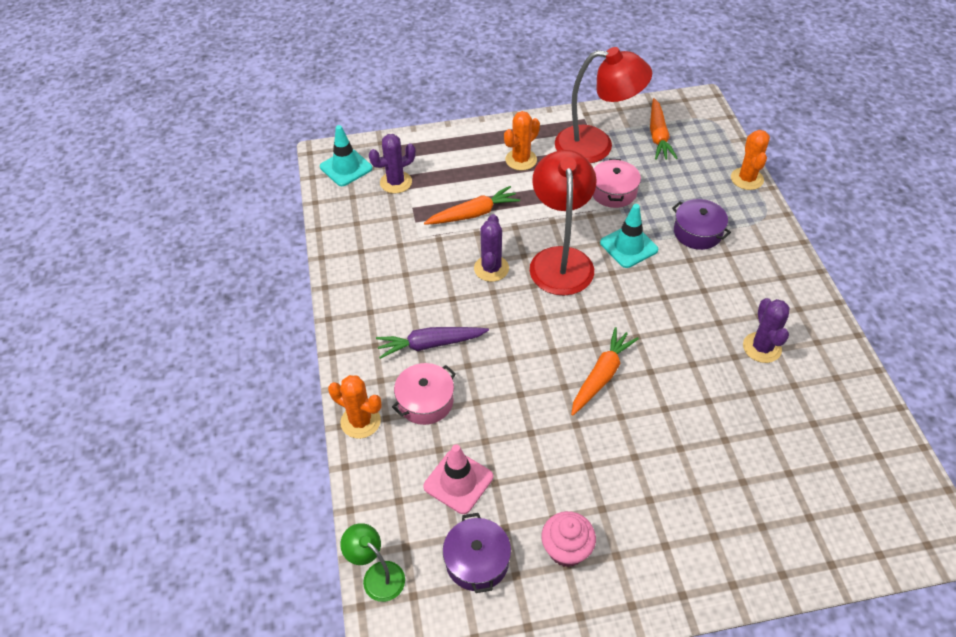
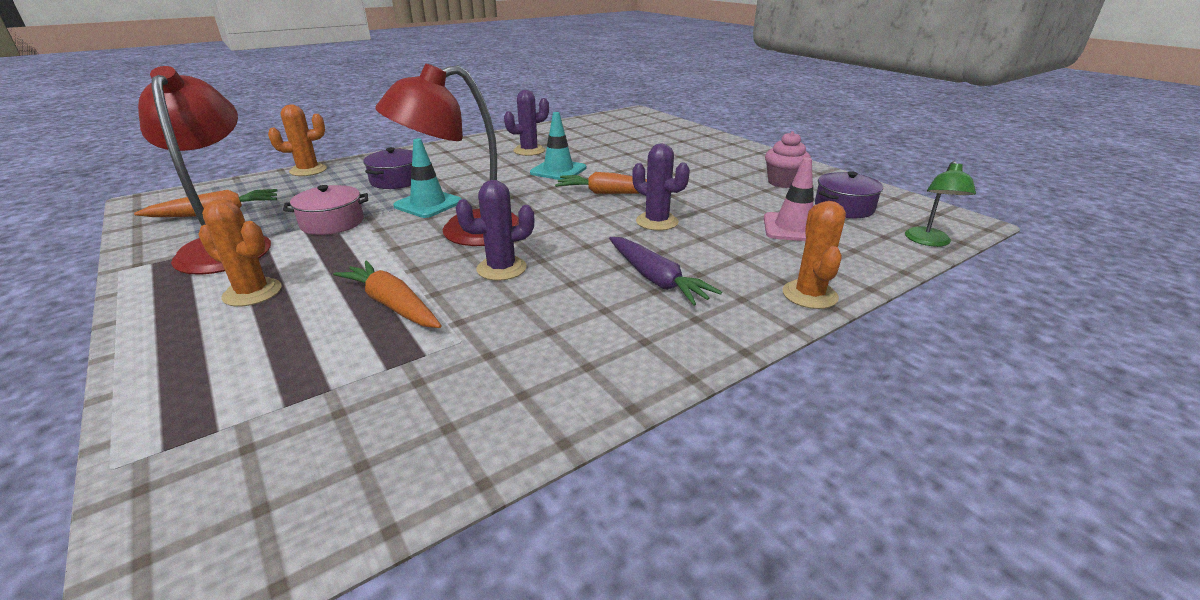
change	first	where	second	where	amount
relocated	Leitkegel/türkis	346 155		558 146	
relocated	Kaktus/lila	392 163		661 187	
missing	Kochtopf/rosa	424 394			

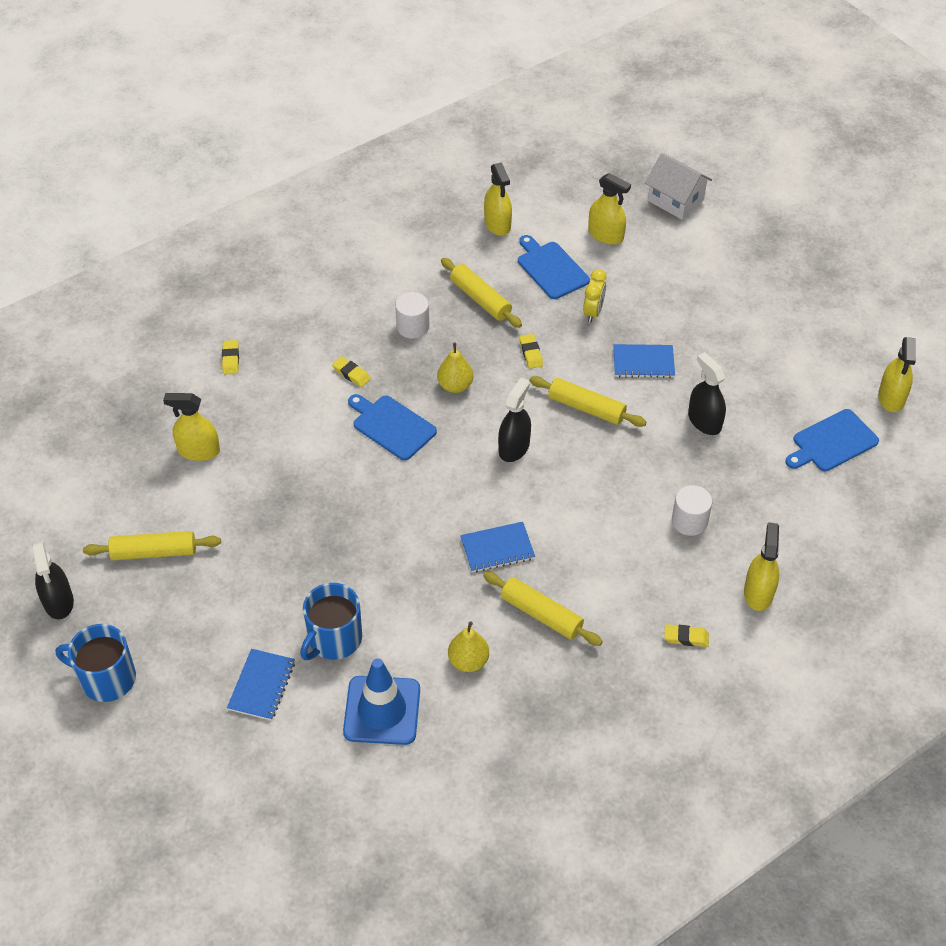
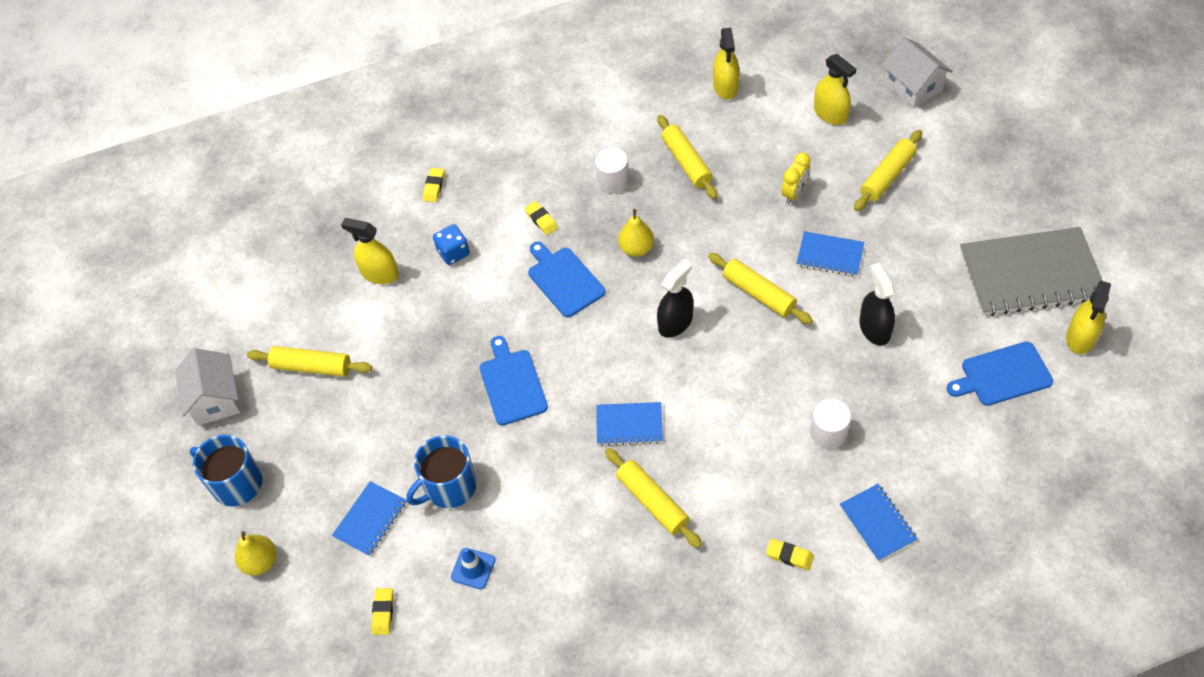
change	first	where	second	where	amount
relocated	Schneidebrett/blau	554 267		513 381	
relocated	Radiergummi/gelb	531 351		382 611	
exchanged	Sprühflasche/gelb	761 566	Notizbuch/blau	879 522	
exchanged	Sprühflasche/schwarz	53 580	Haus/weiß	208 387	
relocated	Birne/gelb	468 646		255 553	
size	Leitkegel/blau	381 701		473 568	x0.52
appeared			Nudelholz/gelb	888 170	
appeared			Spielwürfel/blau	451 244	
appeared			Notizbuch/grau	1031 271	

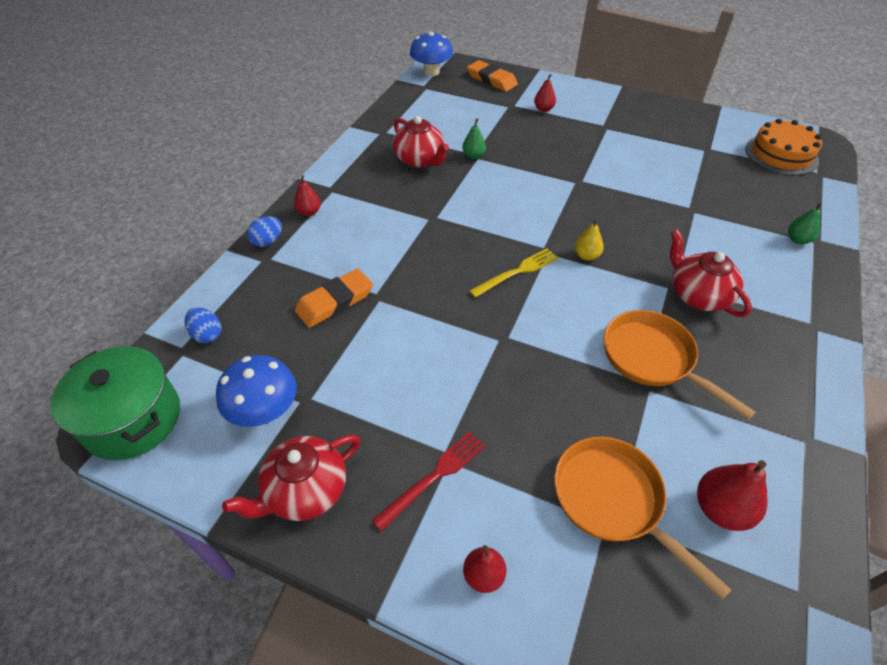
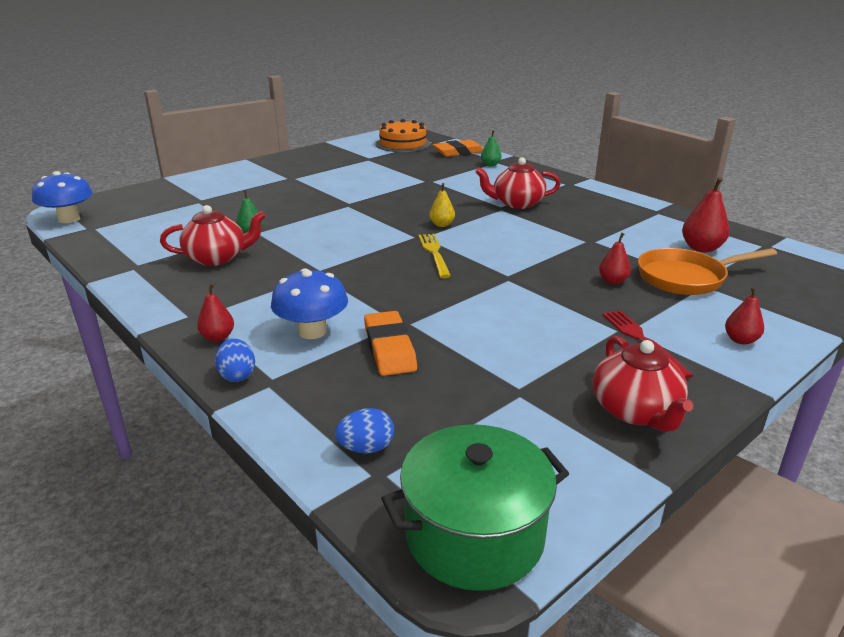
change	first	where	second	where	amount
relocated	Radiergummi/orange	492 76		458 148	
relocated	Birne/rot	545 93		615 258	
missing	Pfanne/orange	680 365			
relocated	Pilz/blau	256 391		309 303	

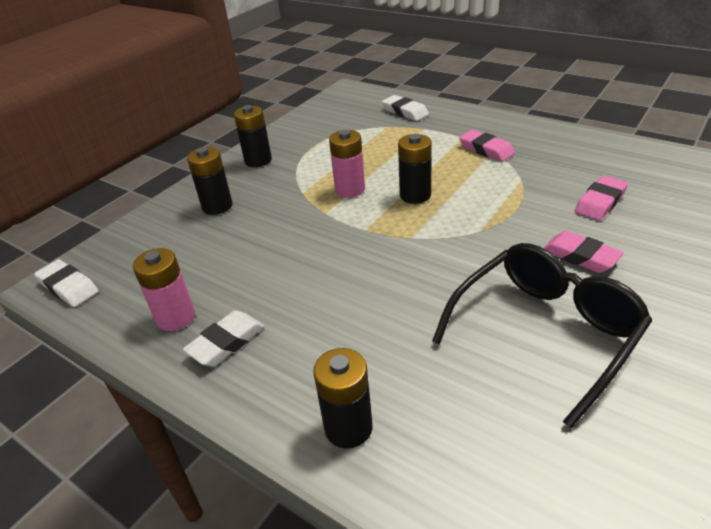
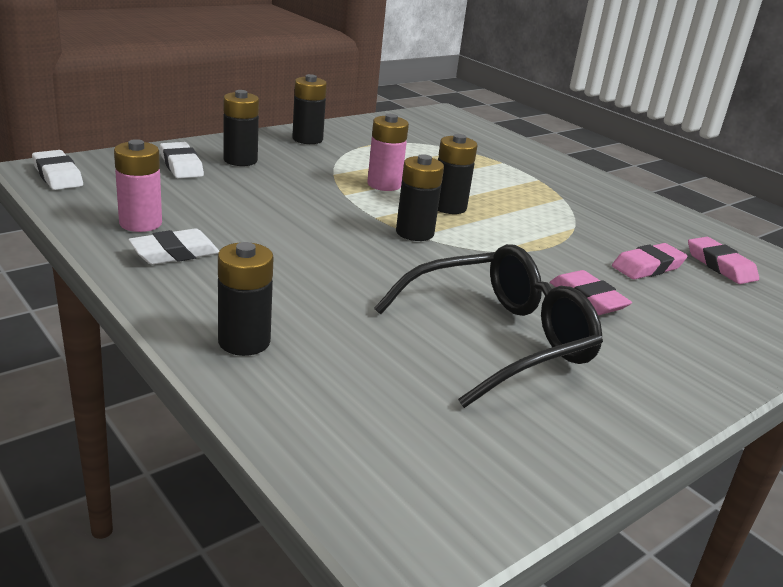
change	first	where	second	where	amount
relocated	Radiergummi/weiß	405 108		182 160	
relocated	Radiergummi/rosa	487 146		723 260	
appeared			Batterie/schwarz	420 197	

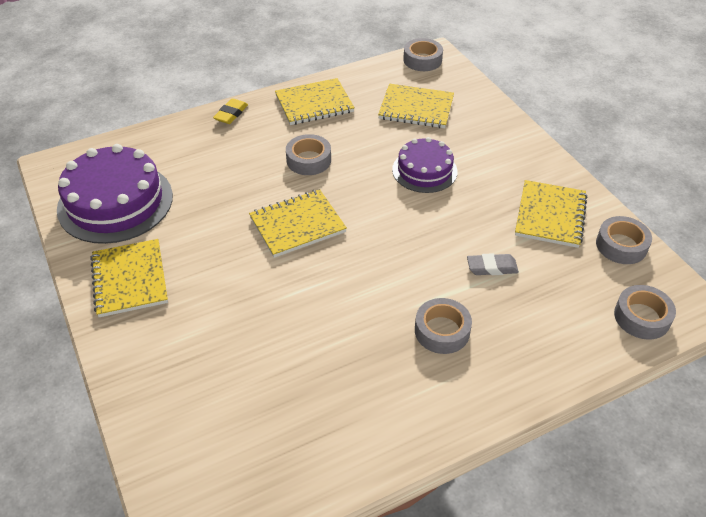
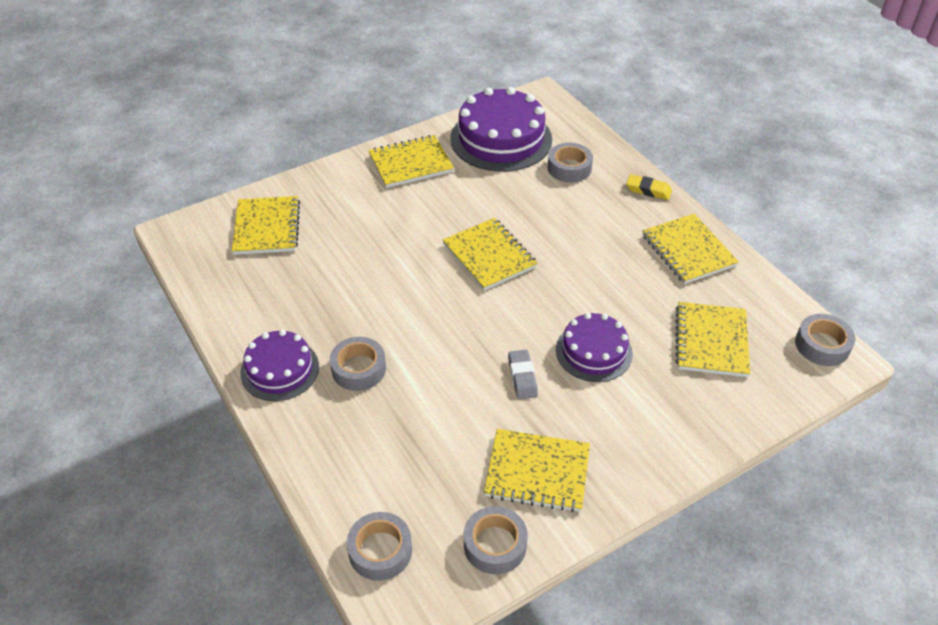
change	first	where	second	where	amount
relocated	Klebeband/grau	308 154		570 162	
relocated	Radiergummi/grau	493 264		523 374	
appeared			Notizbuch/gelb	266 225	
appeared			Kuchen/lila	279 365	

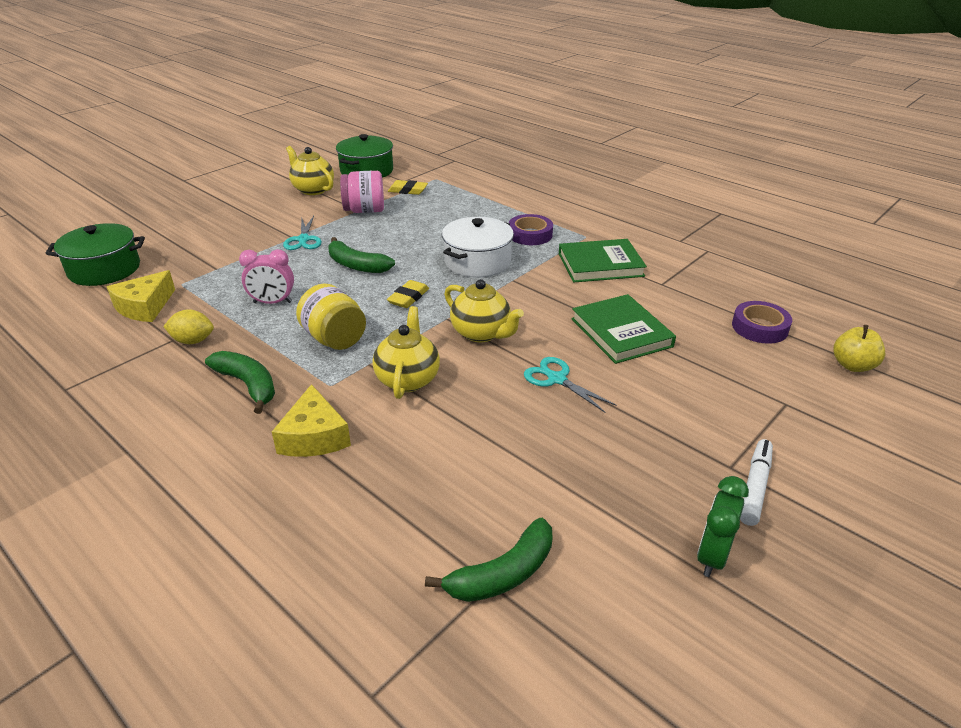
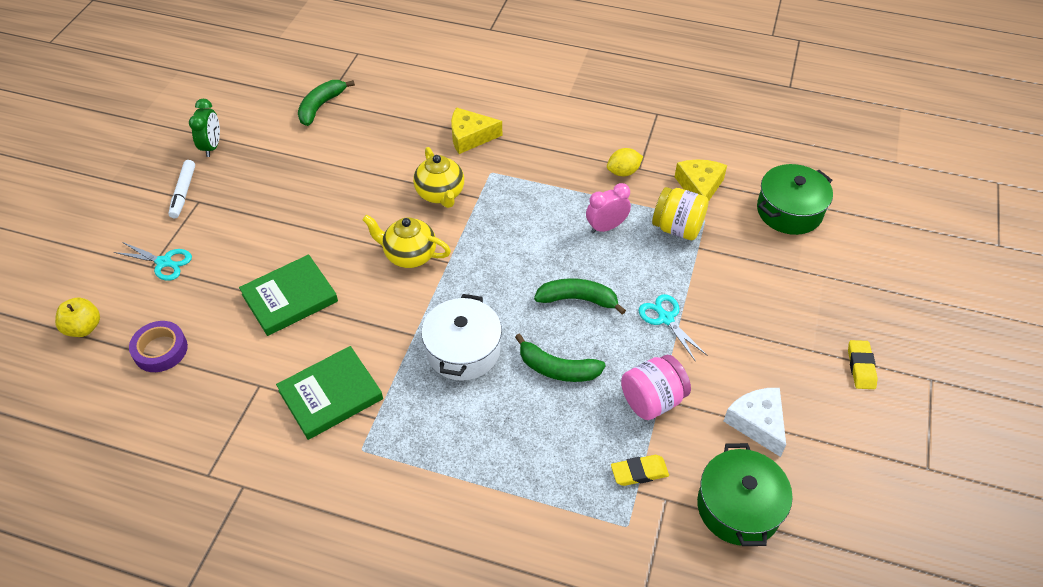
change	first	where	second	where	amount
exchanged	Teekanne/gelb	310 170	Käse/weiß	755 422	
missing	Klebeband/lila	531 229			
relocated	Radiergummi/gelb	408 294		863 364	
relocated	Einmachglas/gelb	331 317		680 213	
spun	Buch/grün	623 329		288 295	75 degrees counterclockwise
relocated	Banane/grün	240 382		560 358	
relocated	Schere/türkis	570 385		153 261	
spun	Käse/gelb	311 420		476 130	60 degrees counterclockwise

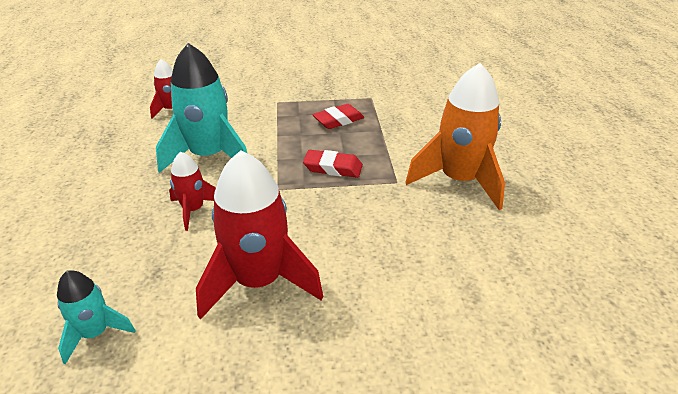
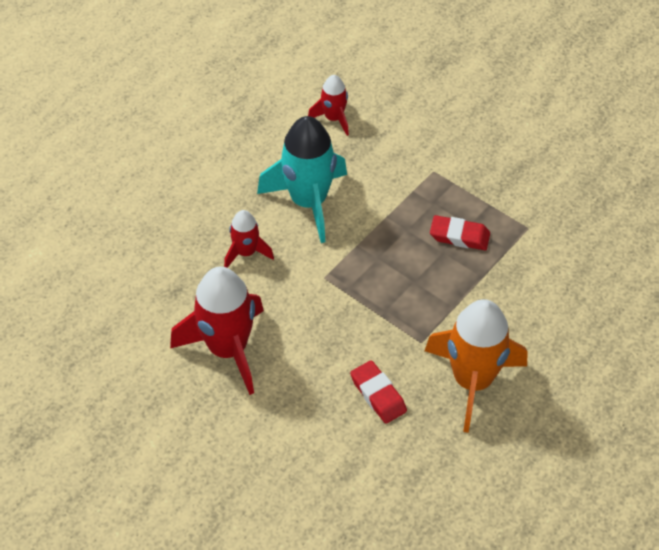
change	first	where	second	where	amount
relocated	Radiergummi/rot	333 164		378 392	
missing	Rakete/türkis	96 317			

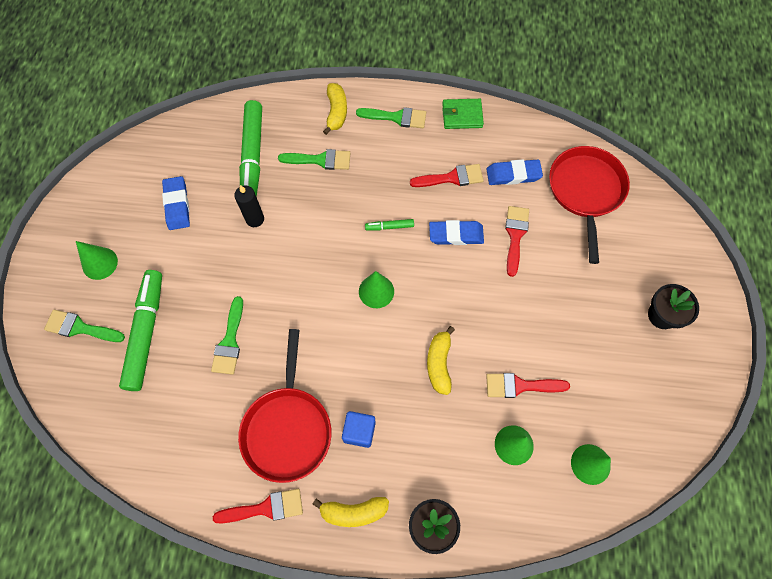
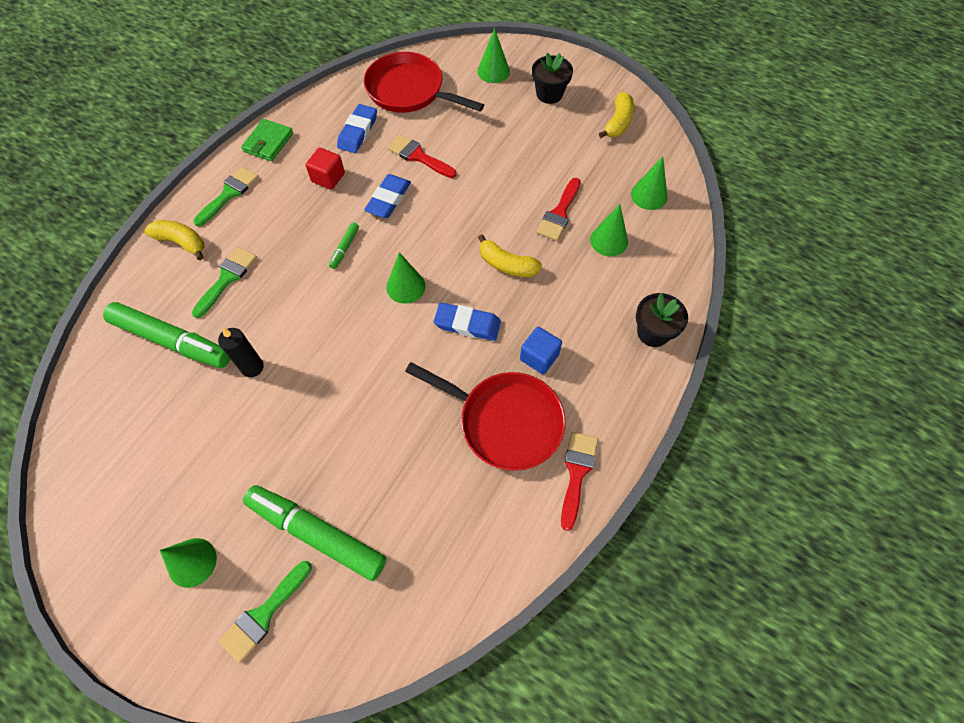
change	first	where	second	where	amount
exchanged	Pinsel/rot	447 175	Kubus/rot	325 169	
relocated	Radiergummi/blau	176 203		467 322	
missing	Pinsel/grün	227 335			
relocated	Banane/gelb	350 512		616 115	
appeared			Kegel/grün	494 55	

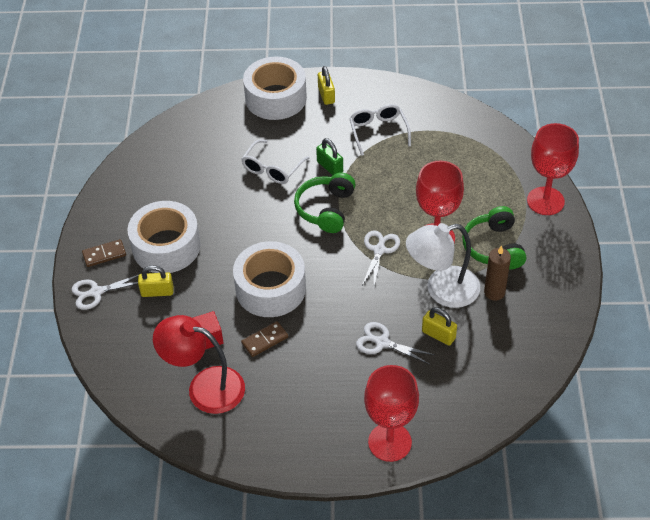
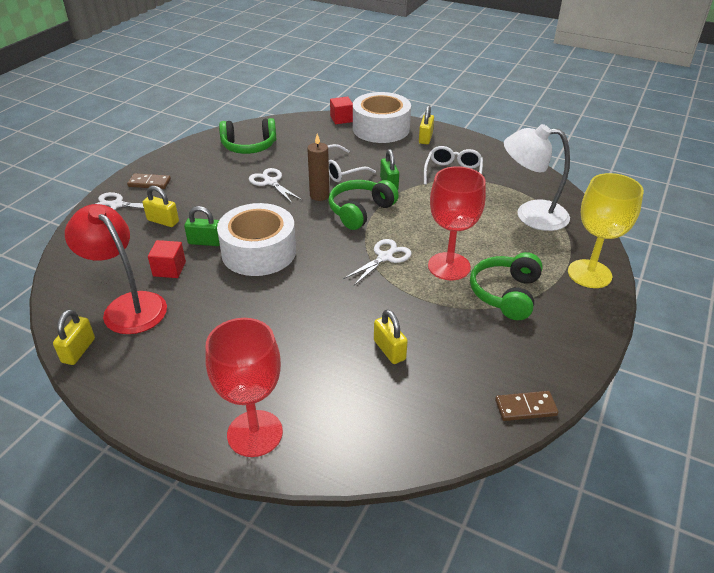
change	first	where	second	where	amount
colour	Kelch/rot	553 169	Kelch/gelb	606 230	
missing	Klebeband/weiß	164 237			
relocated	Lampe/weiß	443 265		537 177	
relocated	Kerze/braun	497 273		318 167	
relocated	Dominostein/braun	264 339		527 406	
relocated	Schere/weiß	395 343		275 185	
appeared			Kubus/rot	341 110	
appeared			Kopfhörer/grün	247 136	
appeared			Vorhängeschloss/grün	202 226	
appeared			Vorhängeschloss/gelb	74 337	

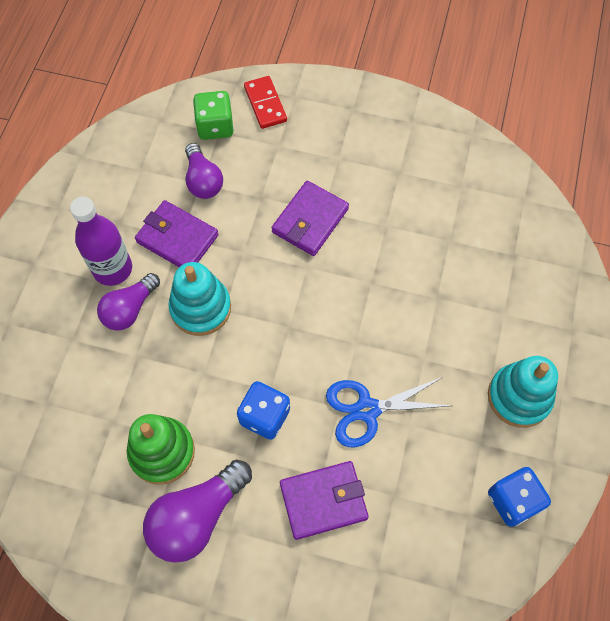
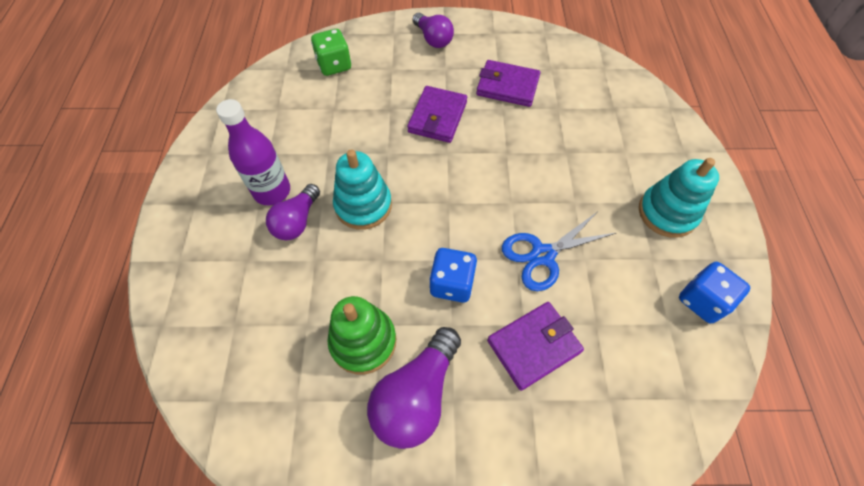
change	first	where	second	where	amount
missing	Dominostein/rot	265 102			
relocated	Glühbirne/lila	204 171		433 30	
relocated	Geldbörse/lila	177 233		508 83	

